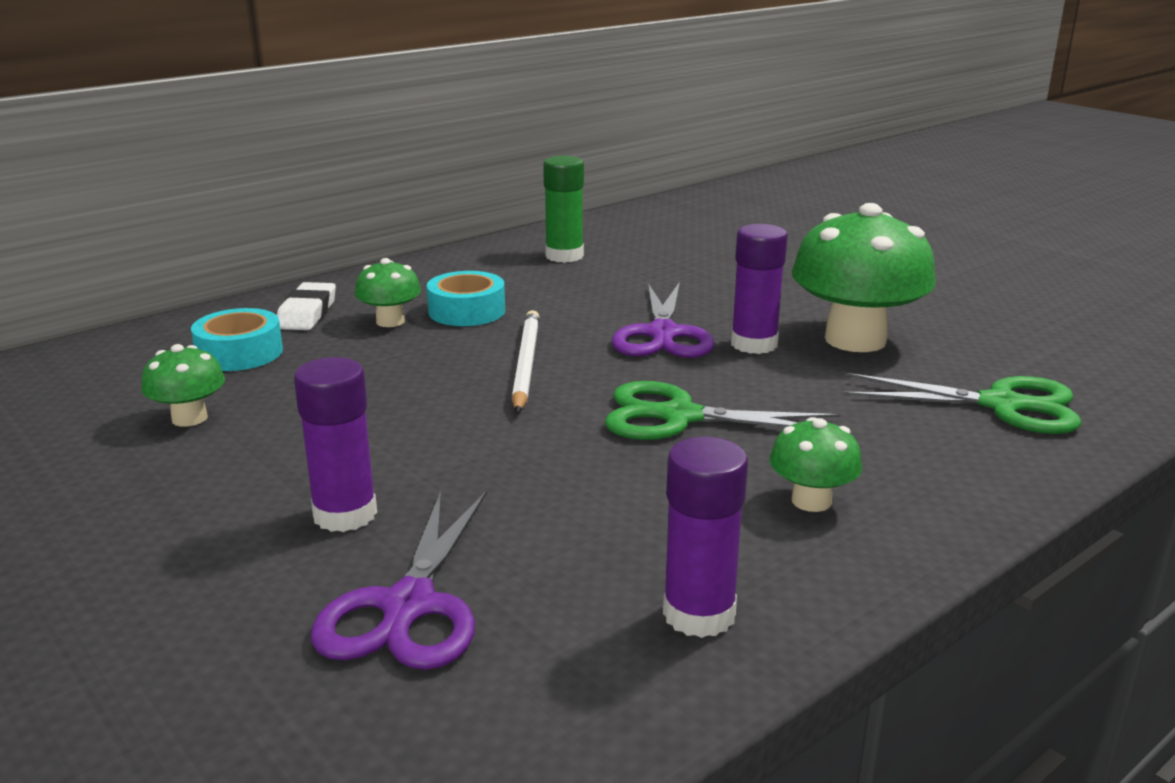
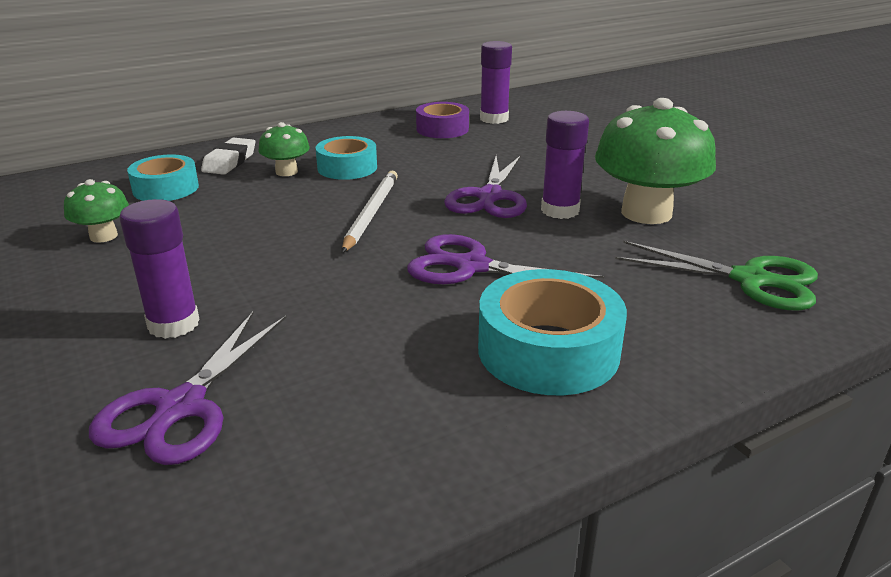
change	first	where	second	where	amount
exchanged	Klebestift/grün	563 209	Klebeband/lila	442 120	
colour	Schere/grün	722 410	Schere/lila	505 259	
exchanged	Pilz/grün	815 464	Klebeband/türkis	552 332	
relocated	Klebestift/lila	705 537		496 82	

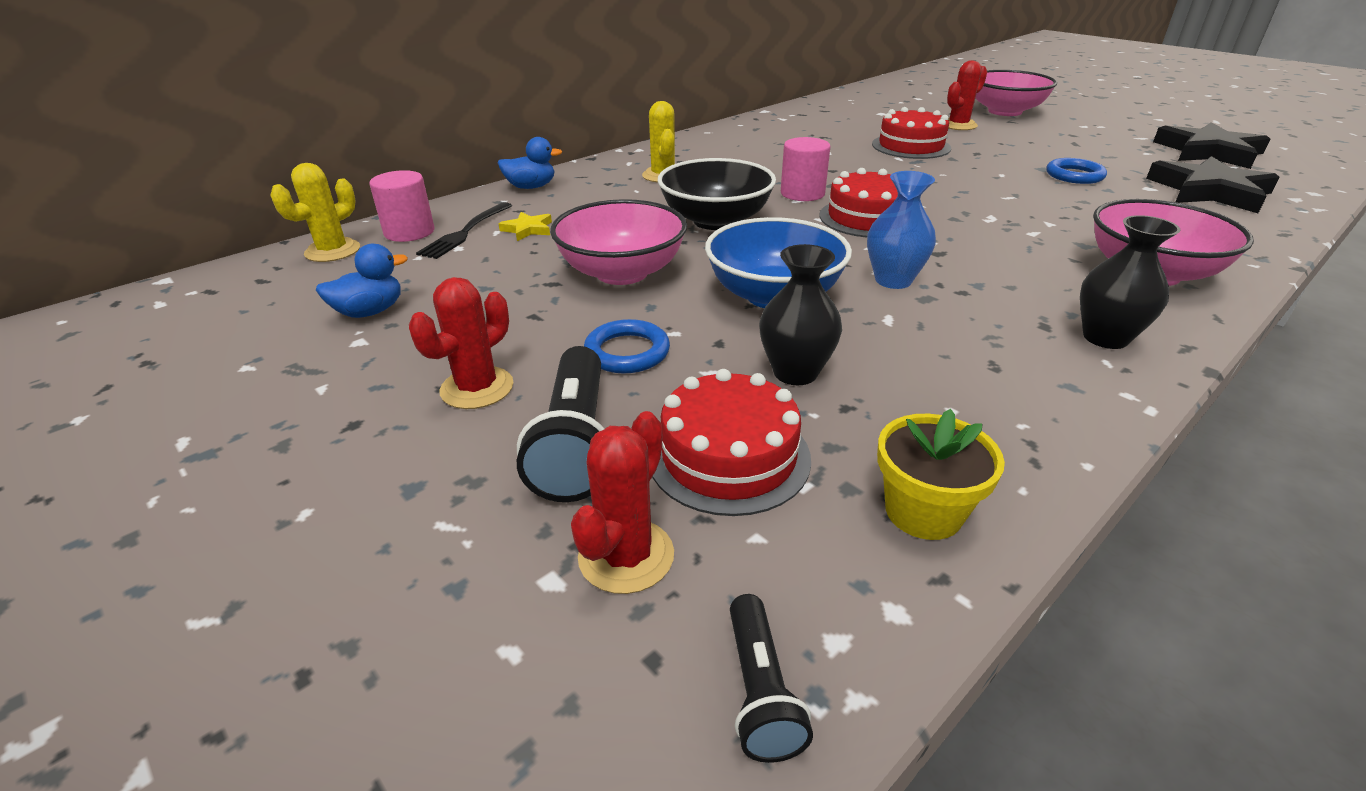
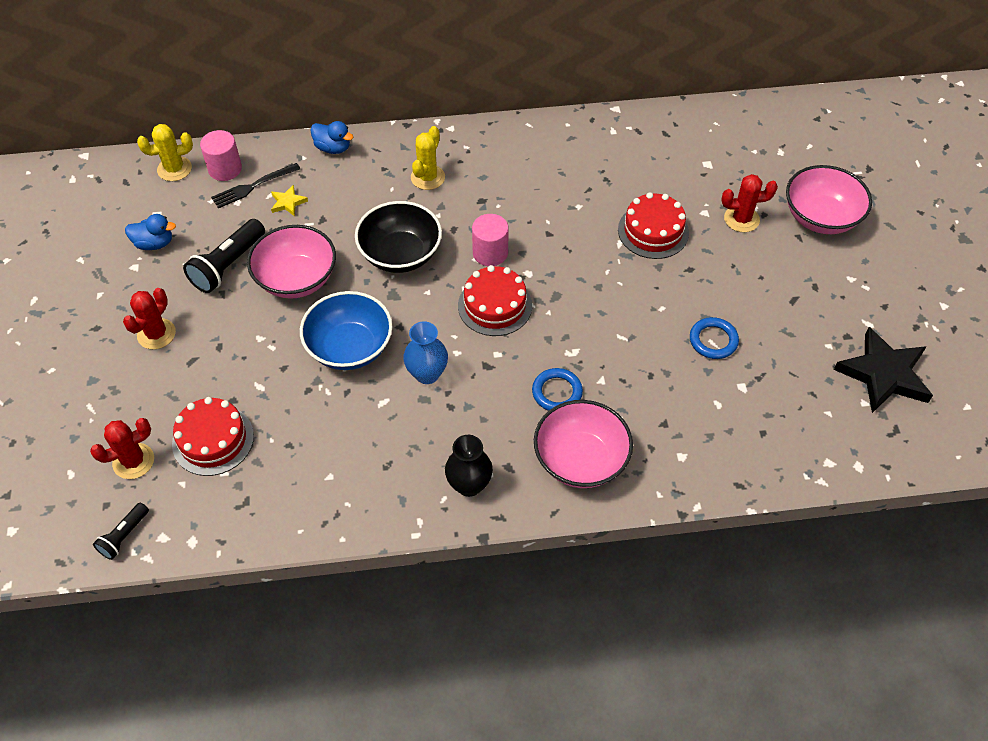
change	first	where	second	where	amount
missing	Stern/schwarz	1213 184			
missing	Vase/schwarz	800 314			
spun	Kaktus/rot	461 343		149 318	45 degrees counterclockwise
relocated	Ring/blau	627 346		557 389	
relocated	Taschenlampe/schwarz	560 424		224 256	
missing	Blumentopf/gelb	941 474			

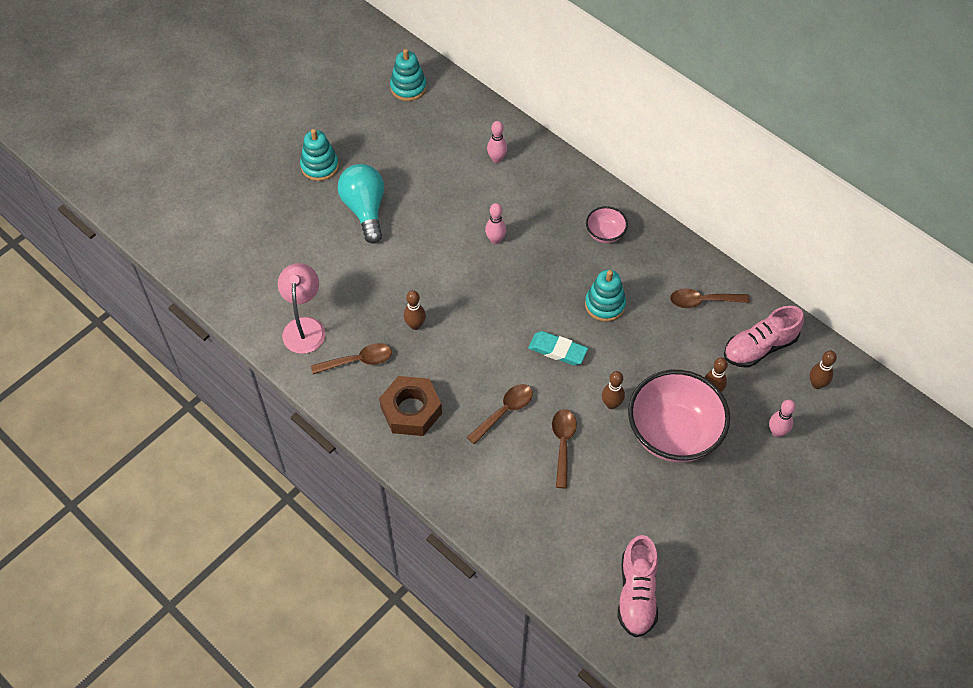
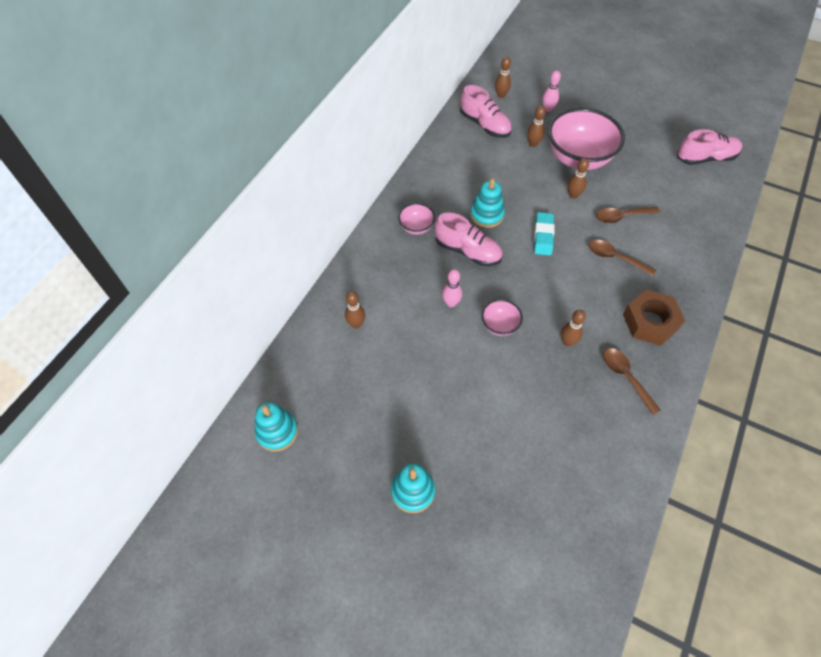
change	first	where	second	where	amount
colour	Bowlingkegel/rosa	497 142	Bowlingkegel/braun	355 310	
missing	Glühbirne/türkis	361 204			
missing	Lampe/rosa	301 308			
missing	Löffel/braun	710 298			
appeared			Schuh/rosa	469 239	
appeared			Schüssel/rosa	502 317	

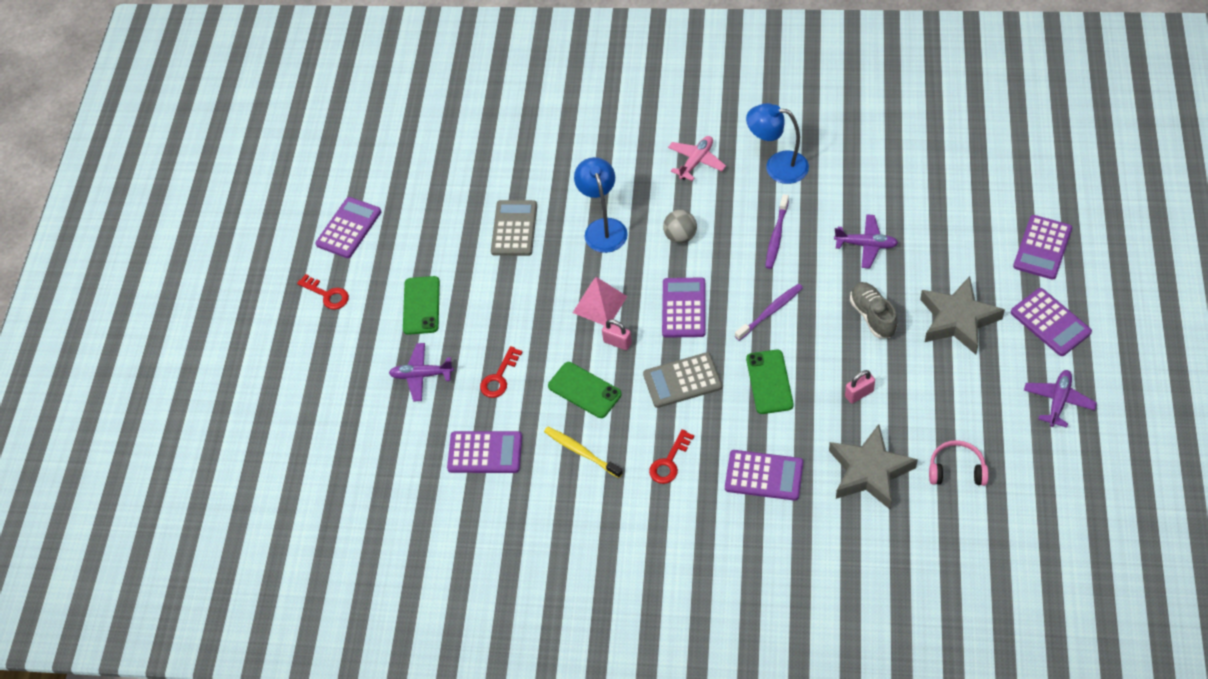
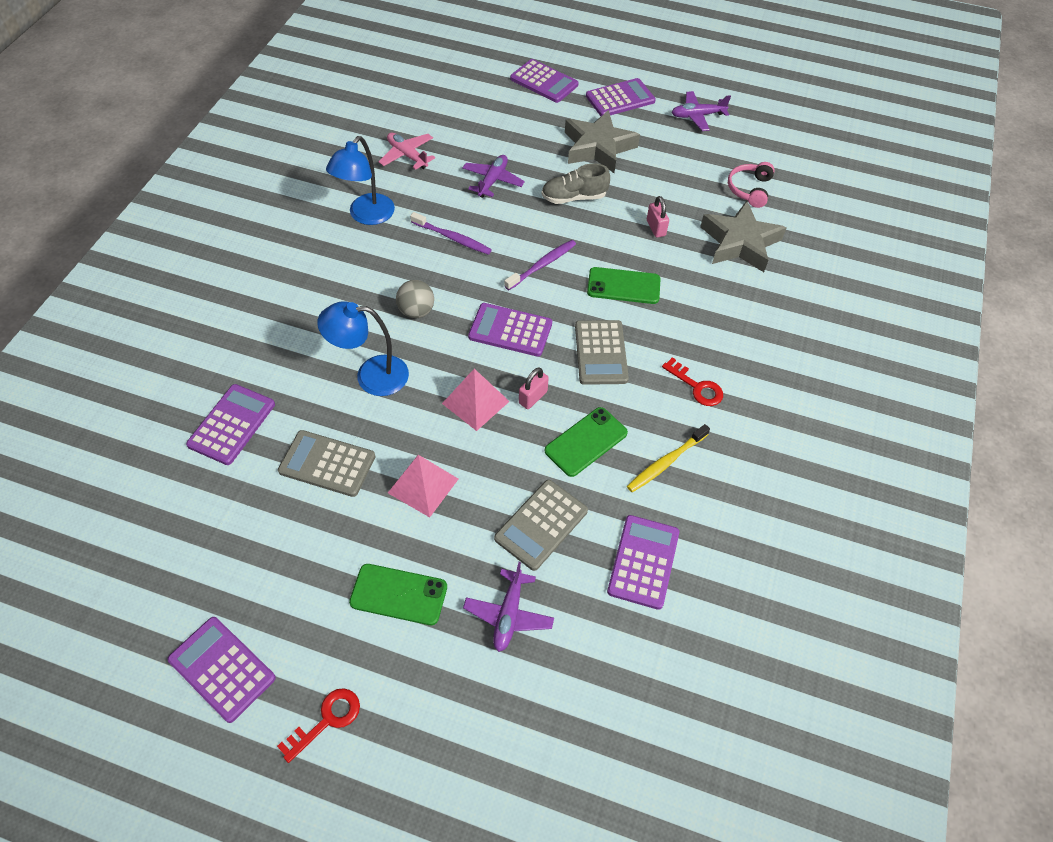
change	first	where	second	where	amount
relocated	Flugzeug/rosa	697 158		407 151	
spun	Zahnbürste/lila	769 312		540 265	75 degrees clockwise
exchanged	Schlüssel/rot	501 372	Taschenrechner/grau	541 525	
spun	Flugzeug/lila	1060 399		701 111	45 degrees counterclockwise
relocated	Taschenrechner/lila	764 475		230 424	
appeared			Pyramide/rosa	423 486	

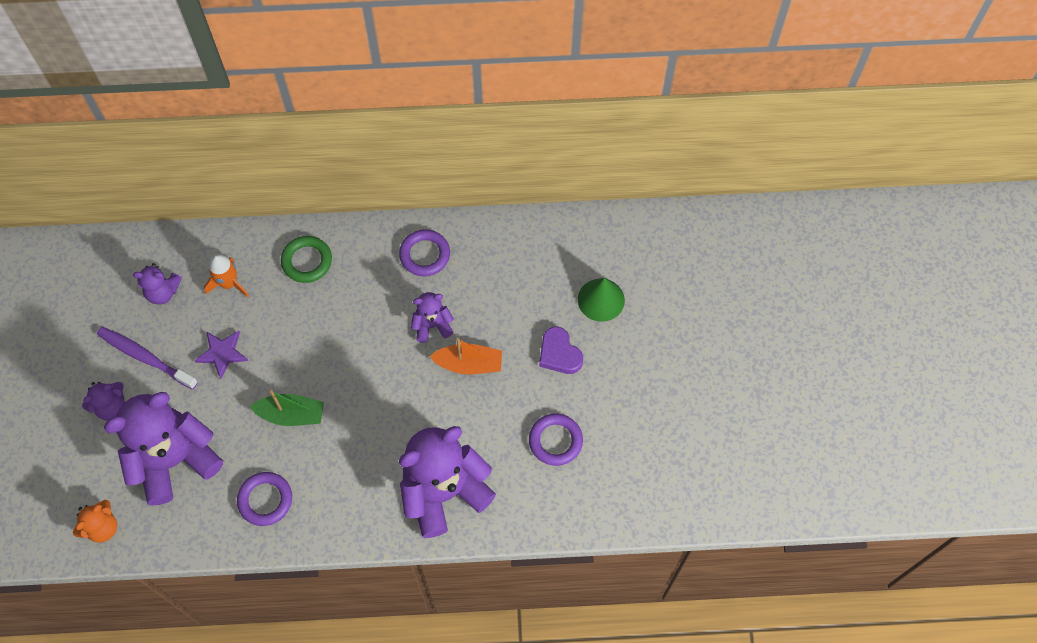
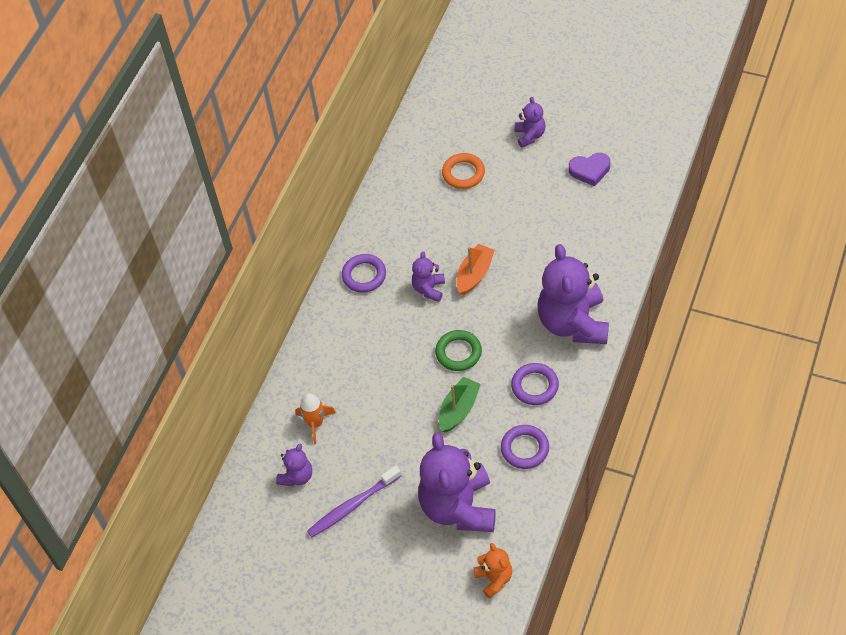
change	first	where	second	where	amount
relocated	Ring/grün	306 259		458 350	
exchanged	Kegel/grün	601 300	Ring/orange	463 171	
relocated	Herz/lila	561 350		589 169	
missing	Stern/lila	221 355			
relocated	Teddybär/lila	103 401		530 122	
relocated	Ring/lila	556 440		535 384	

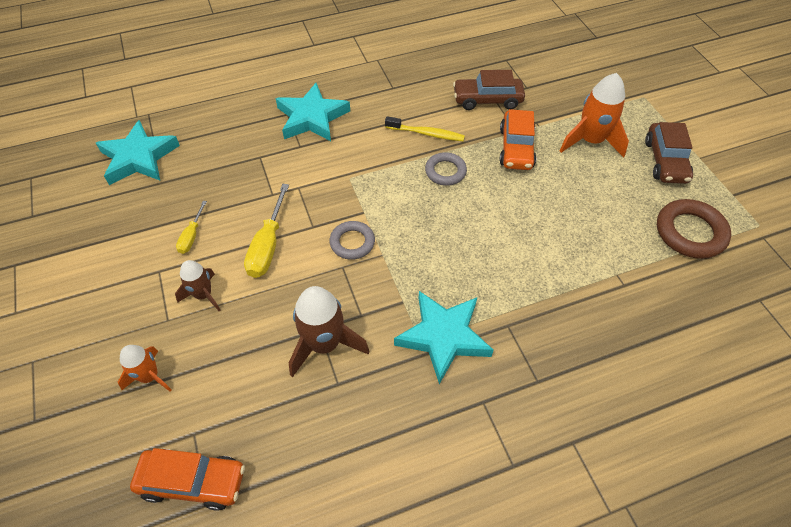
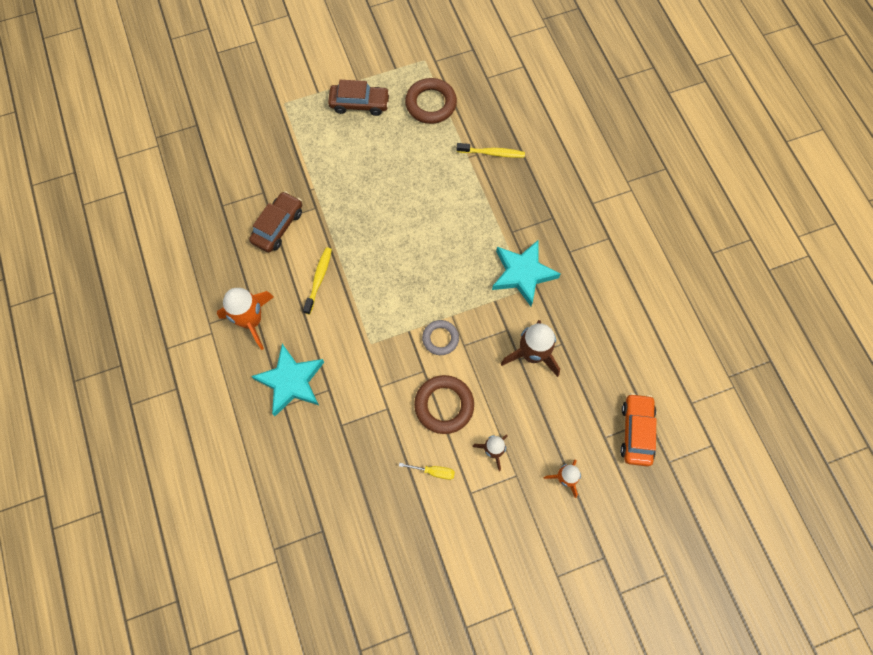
change	first	where	second	where	amount
spun	Auto/braun	489 90		275 221	150 degrees counterclockwise
relocated	Rakete/orange	594 115		245 319	
missing	Auto/orange	517 139			
missing	Stern/türkis	138 152			
missing	Ring/grau	446 169			
exchanged	Schraubenzieher/gelb	266 231	Ring/braun	444 404	
appeared			Zahnbürste/gelb	491 150	

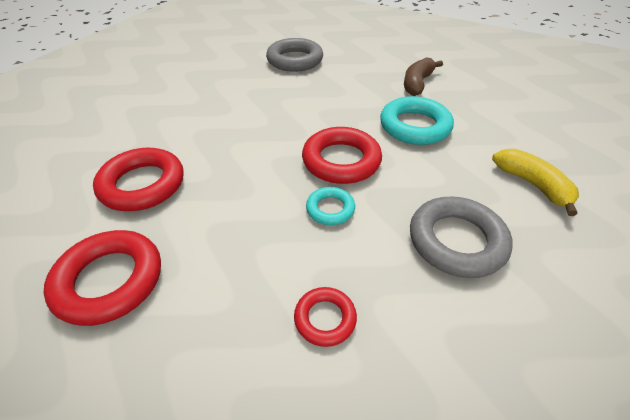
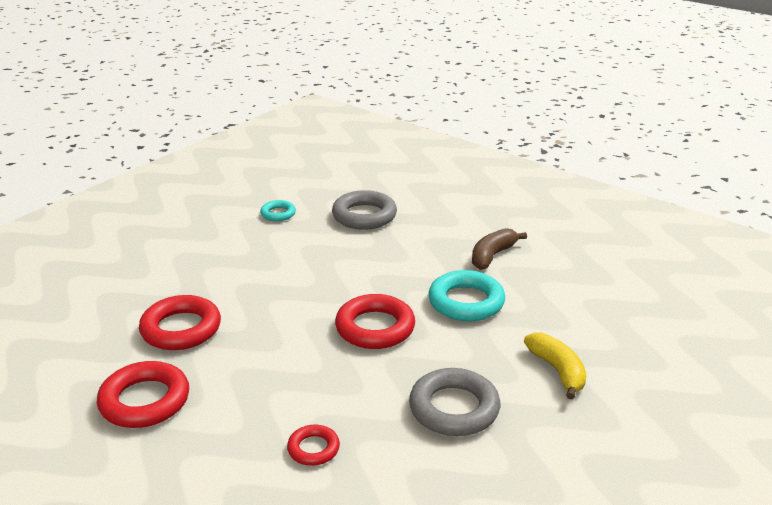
change	first	where	second	where	amount
relocated	Ring/türkis	330 206		278 210	

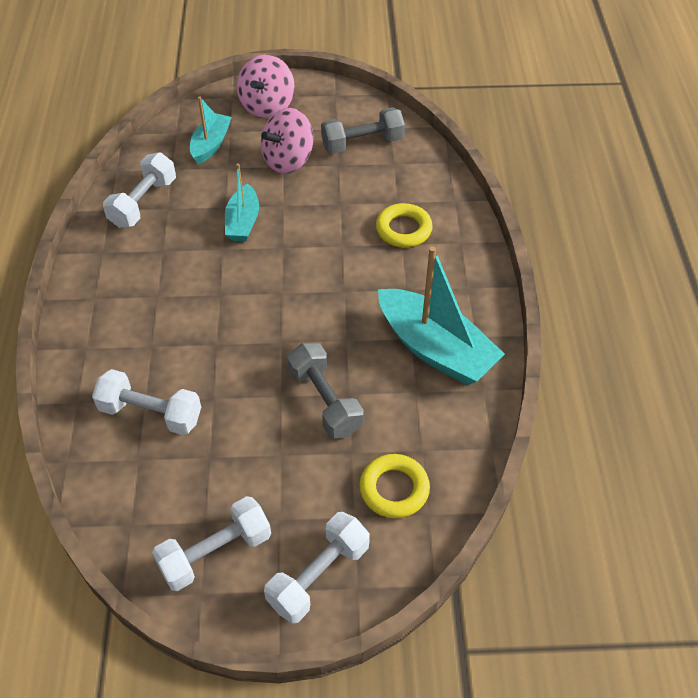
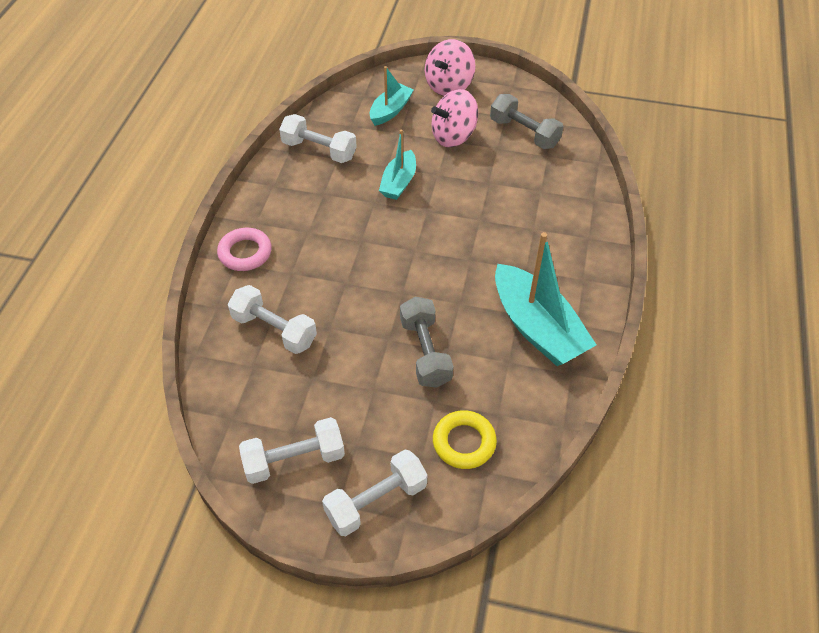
change	first	where	second	where	amount
spun	Hantel/grau	363 130		527 121	45 degrees clockwise
spun	Hantel/weiß	139 190		318 138	75 degrees clockwise
missing	Ring/gelb	404 225			
appeared			Ring/rosa	244 249	

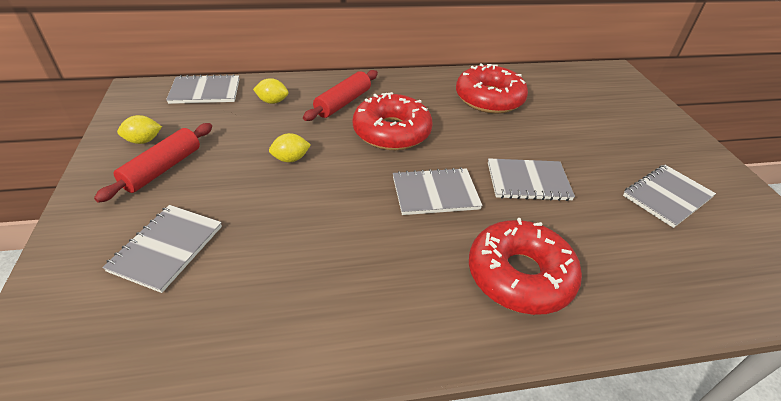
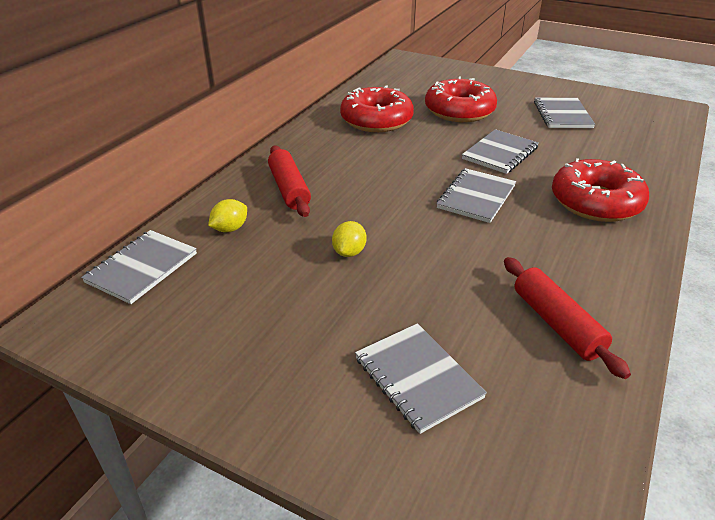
change	first	where	second	where	amount
relocated	Donut/rot	393 121		461 99	
missing	Zitrone/gelb	139 129			
relocated	Nudelholz/rot	153 163		567 318	

